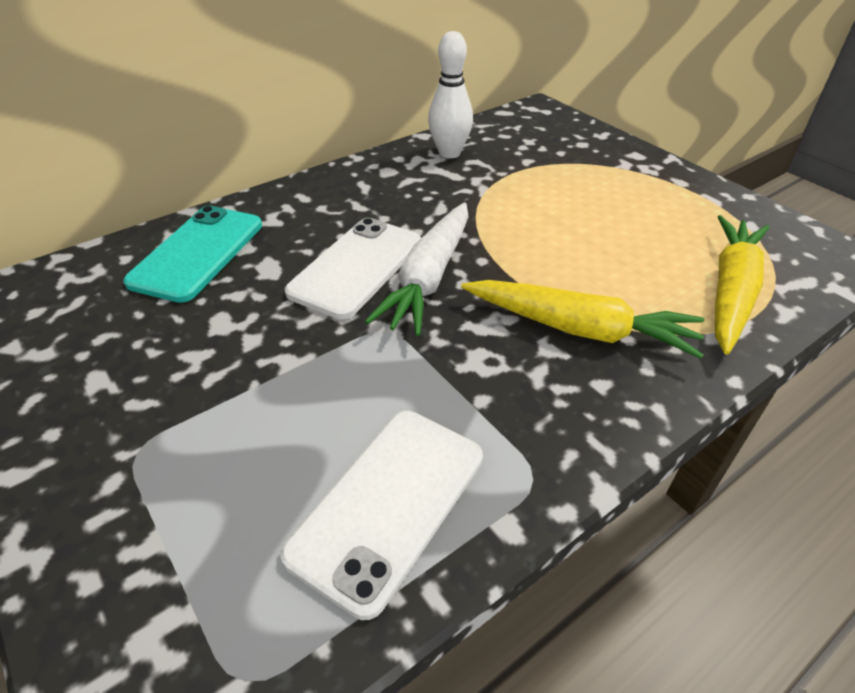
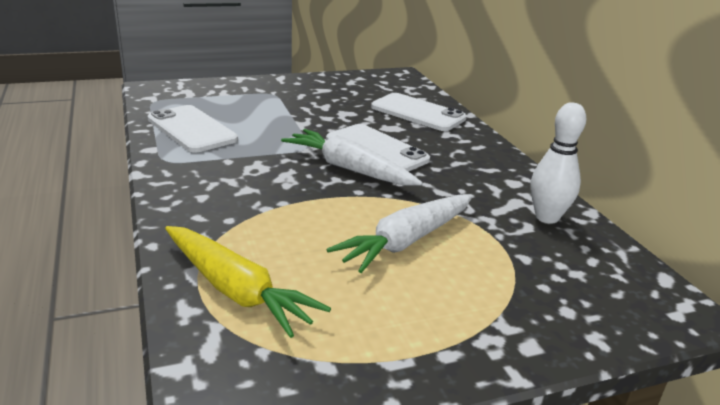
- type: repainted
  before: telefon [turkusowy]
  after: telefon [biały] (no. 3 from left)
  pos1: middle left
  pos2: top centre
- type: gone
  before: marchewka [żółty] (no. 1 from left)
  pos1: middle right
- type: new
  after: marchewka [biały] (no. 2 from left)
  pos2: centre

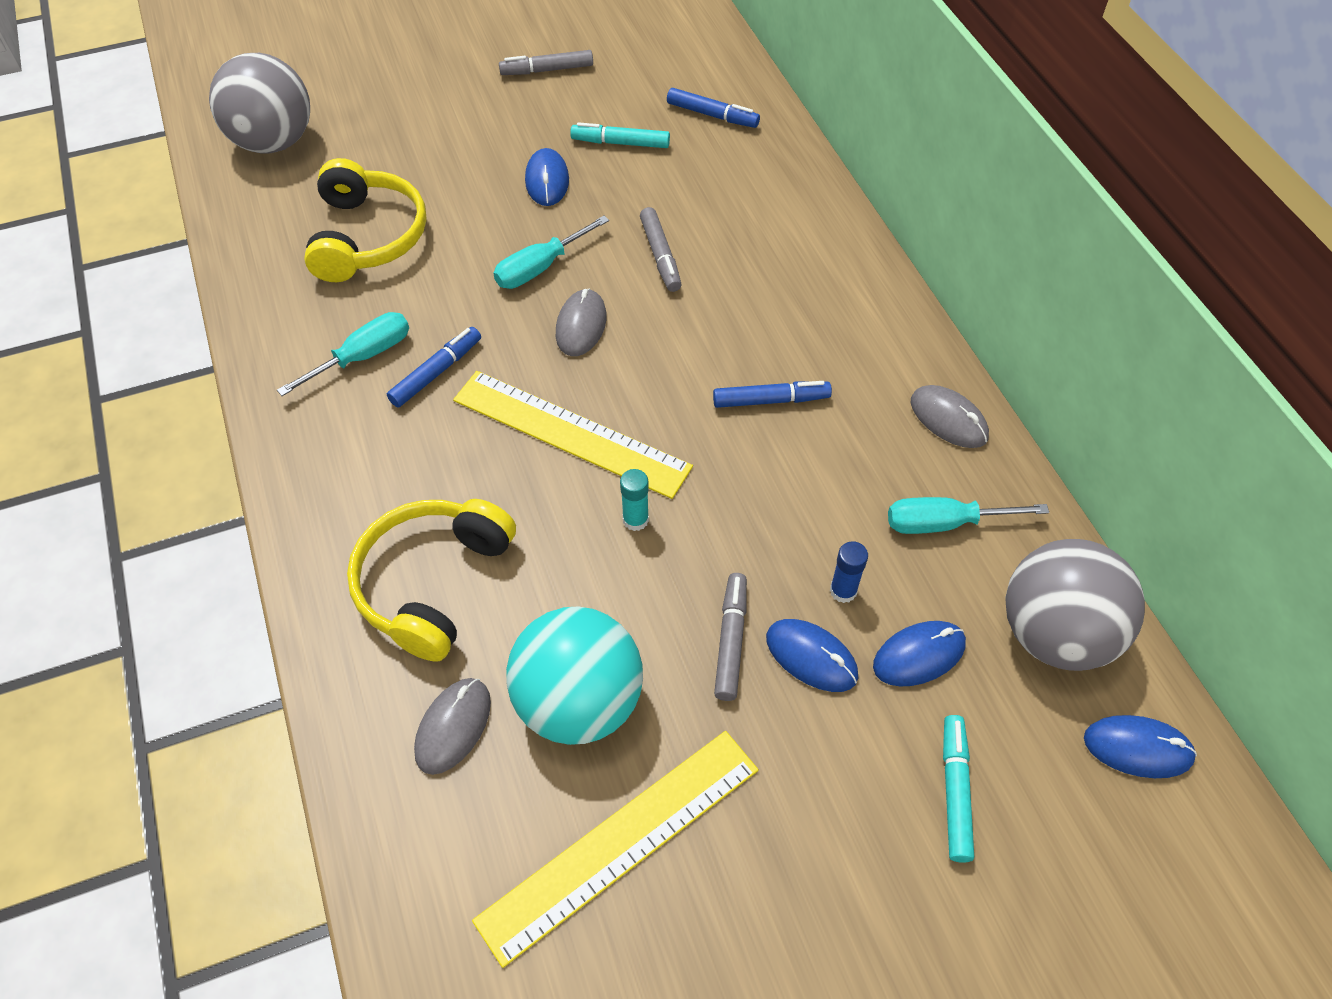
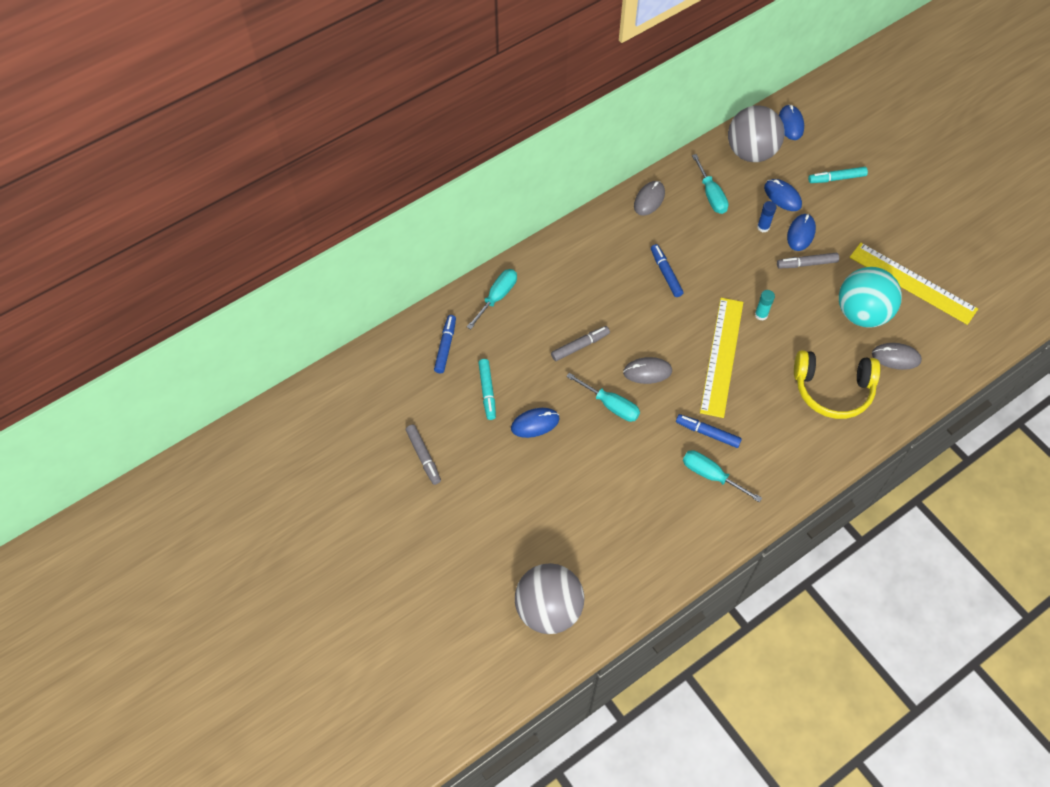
- type: gone
  before: słuchawki [żółty] (no. 1 from left)
  pos1: top left
- type: new
  after: śrubokręt [turkusowy] (no. 1 from left)
  pos2: centre

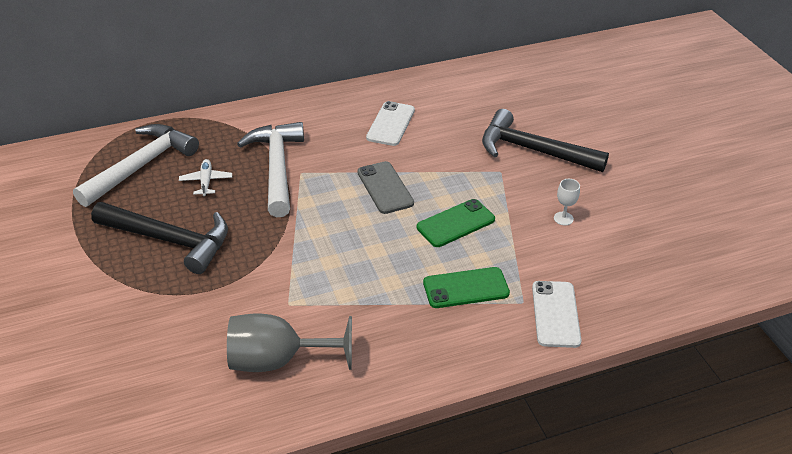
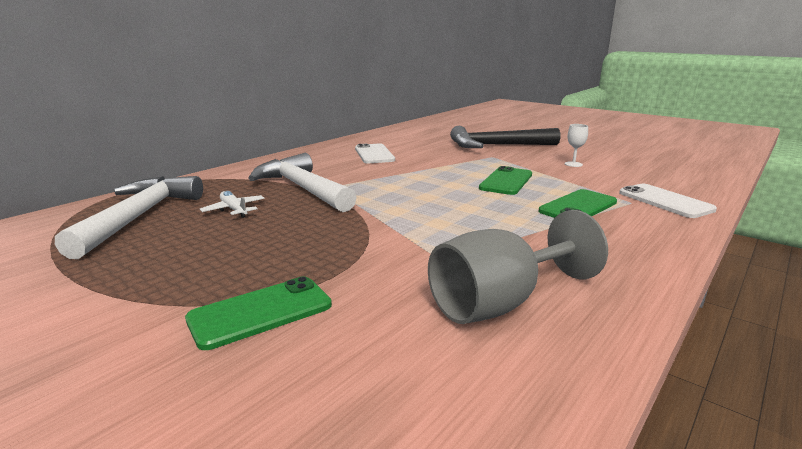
- type: gone
  before: młotek [czarny] (no. 1 from left)
  pos1: middle left
- type: gone
  before: telefon [szary]
  pos1: centre
- type: new
  after: telefon [zielony] (no. 1 from left)
  pos2: bottom left

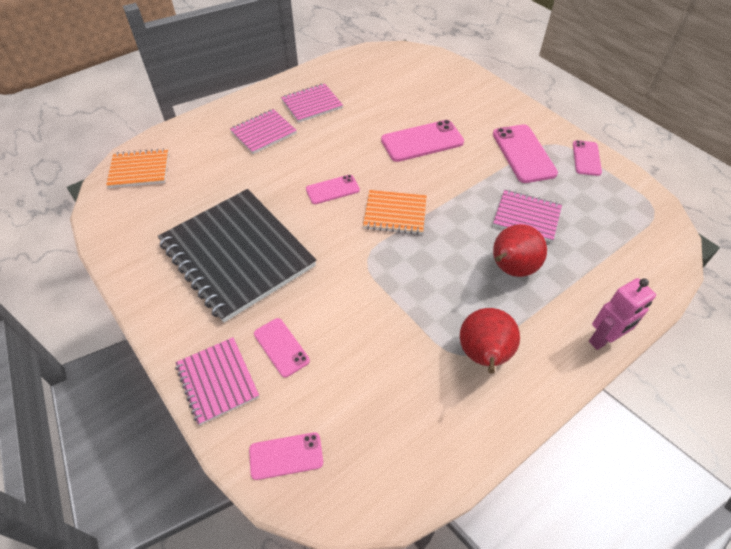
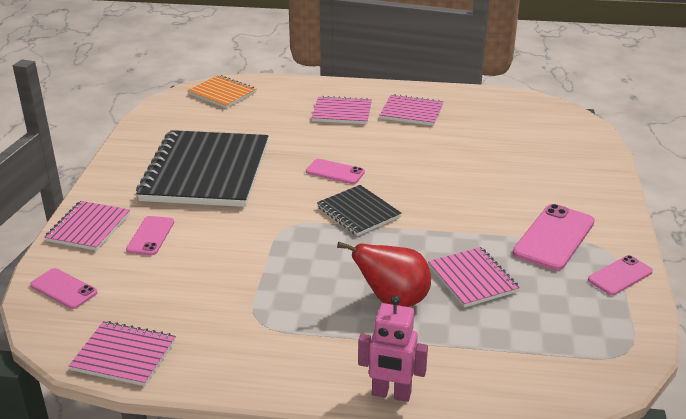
- type: repainted
  before: zeszyt [pomarańczowy] (no. 2 from left)
  after: zeszyt [czarny] (no. 2 from left)
  pos1: centre
  pos2: centre
- type: gone
  before: telefon [różowy] (no. 4 from left)
  pos1: top centre
- type: gone
  before: gruszka [czerwony] (no. 1 from left)
  pos1: middle right
- type: new
  after: zeszyt [różowy] (no. 2 from left)
  pos2: bottom left

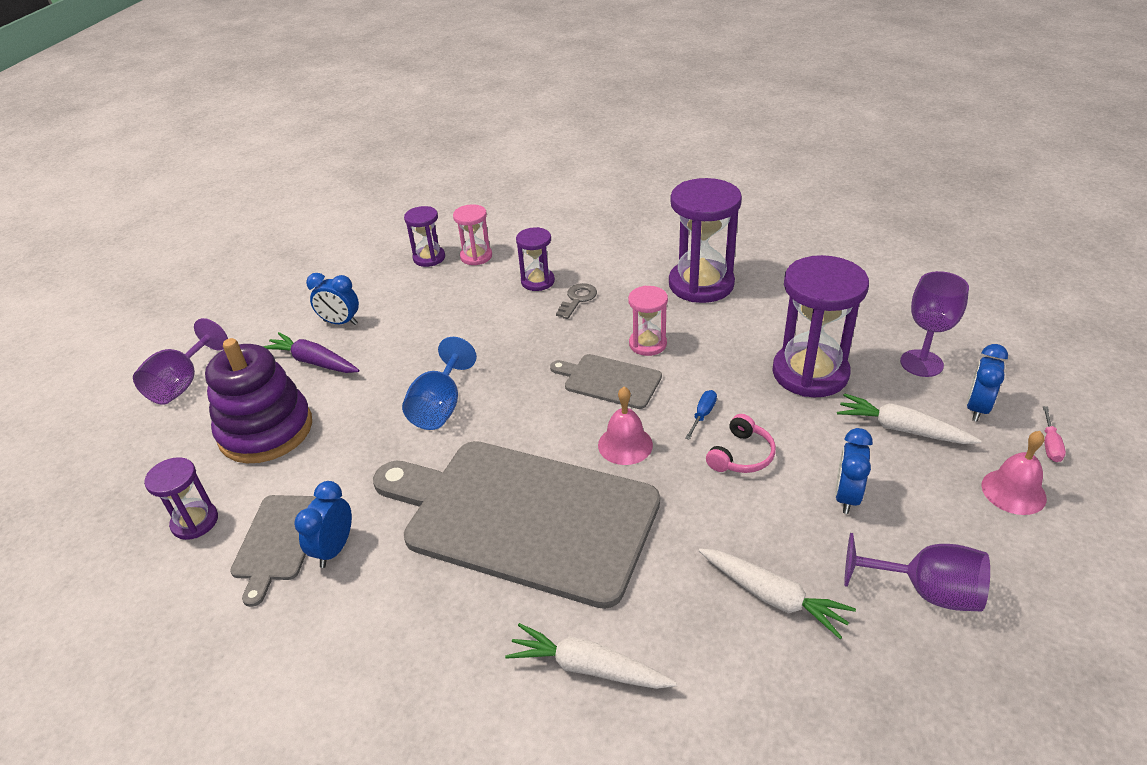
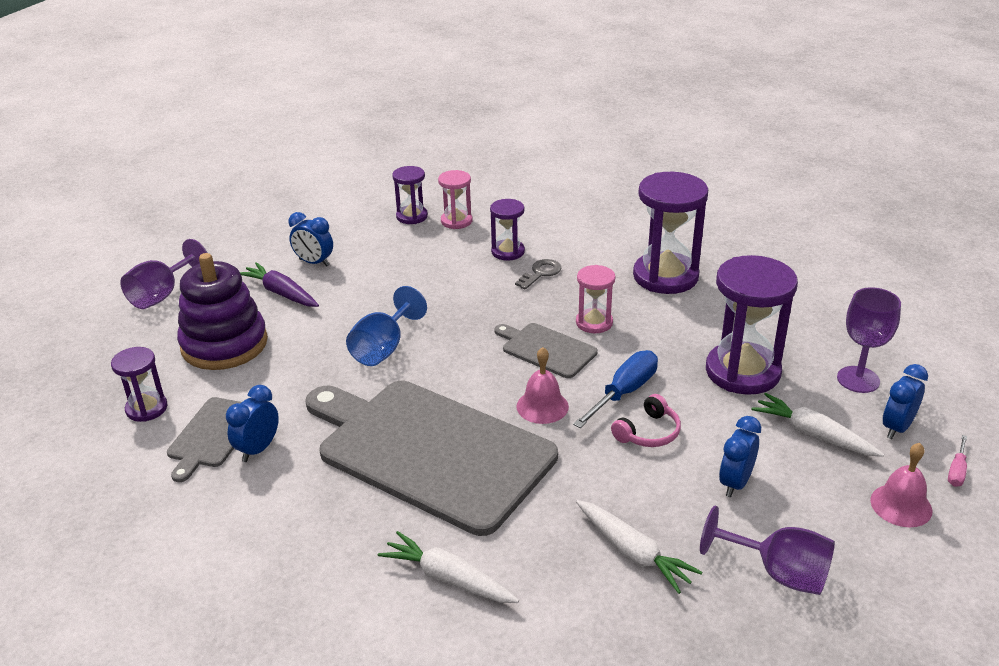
- type: scaled
  before: śrubokręt [niebieski]
  pos1: centre
  pos2: centre
  scale: 1.93

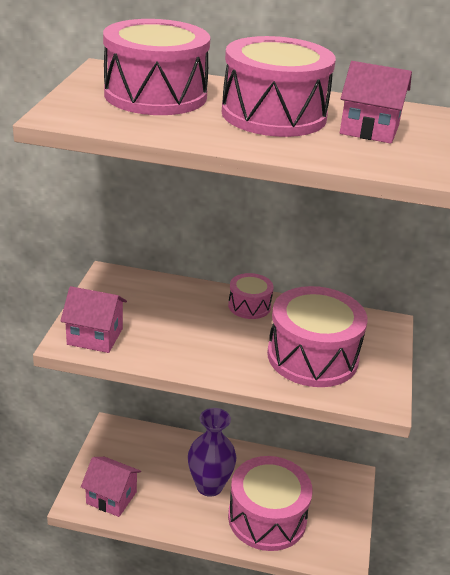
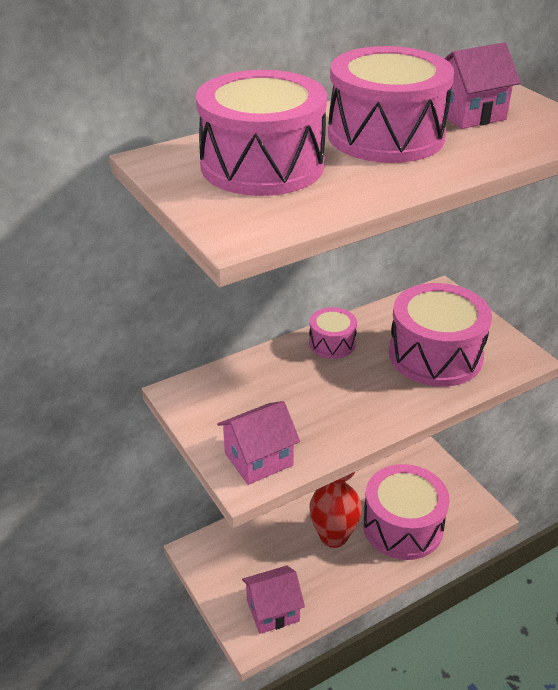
- type: repainted
  before: wazon [fioletowy]
  after: wazon [czerwony]
  pos1: bottom centre
  pos2: bottom centre

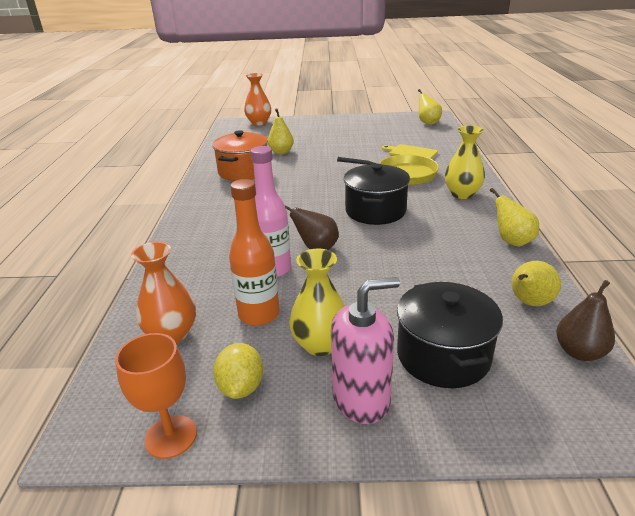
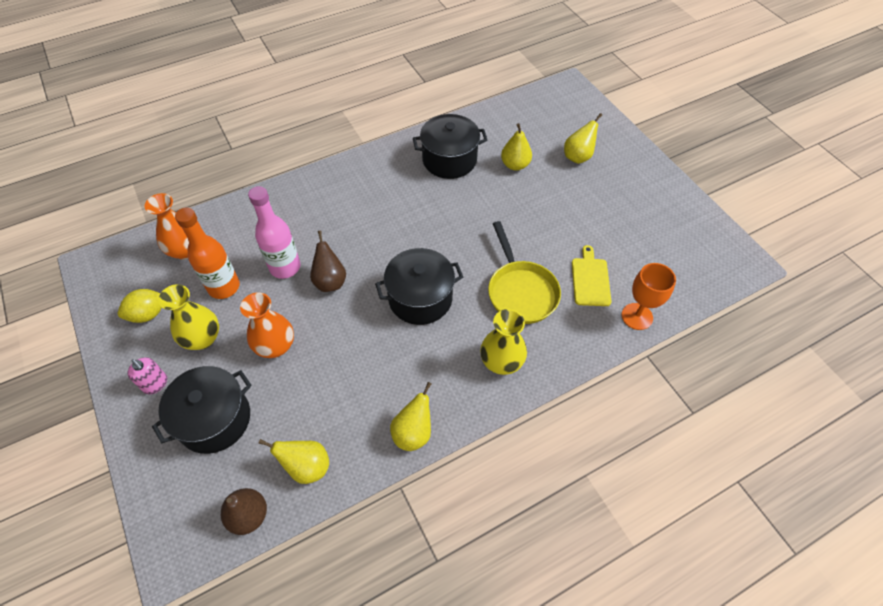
- type: shifted
  before: kielich [pomarańczowy]
  pos1: bottom left
  pos2: middle right
- type: repainted
  before: garnek [pomarańczowy]
  after: garnek [czarny] (no. 3 from left)
  pos1: top centre
  pos2: top centre
- type: shifted
  before: wazon [pomarańczowy] (no. 2 from left)
  pos1: top centre
  pos2: middle left
- type: scaled
  before: dozownik mydła [różowy]
  pos1: bottom centre
  pos2: middle left
  scale: 0.55
- type: shifted
  before: gruszka [żółty] (no. 2 from left in the first image)
  after: gruszka [żółty] (no. 4 from left)
  pos1: top right
  pos2: top centre

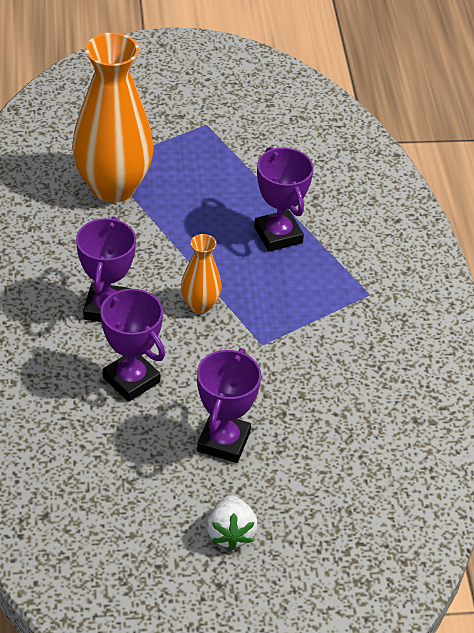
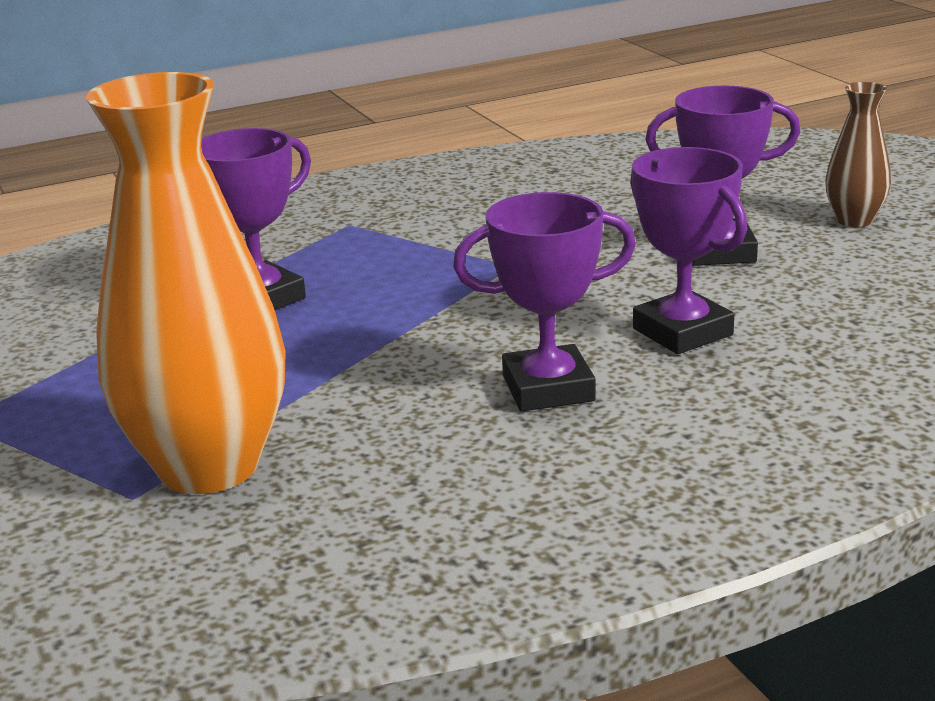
- type: rotated
  before: puchar [fioletowy] (no. 2 from left in the first image)
  pos1: middle left
  pos2: middle right
  turn: -60
- type: gone
  before: wazon [pomarańczowy] (no. 2 from left)
  pos1: centre
- type: swapped
  before: truskawka [biały]
  after: wazon [brązowy]
  pos1: bottom centre
  pos2: top right

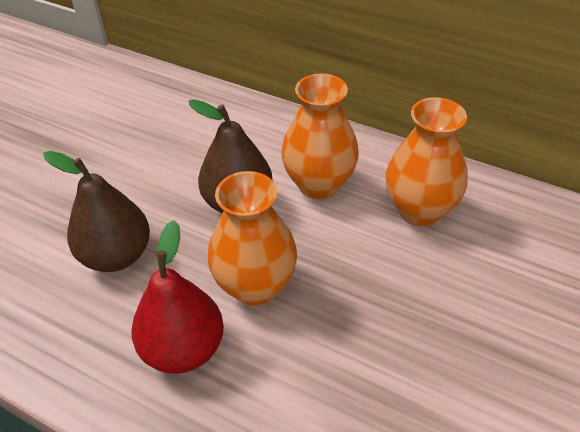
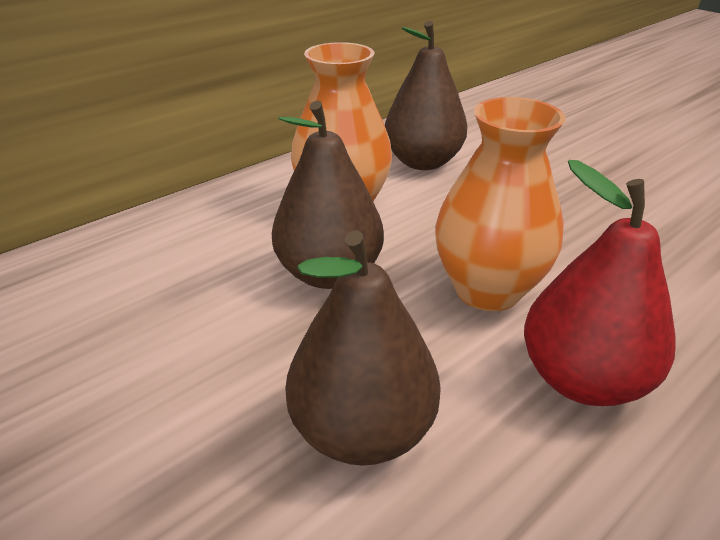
- type: swapped
  before: wazon [pomarańczowy] (no. 3 from left)
  after: gruszka [brązowy] (no. 3 from left)
  pos1: middle right
  pos2: top centre

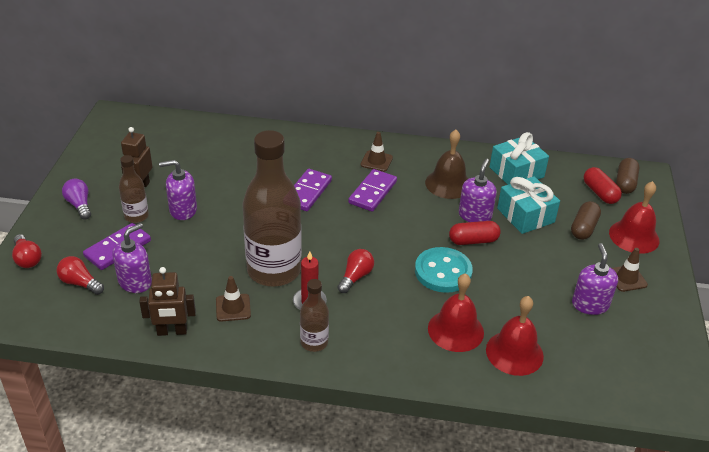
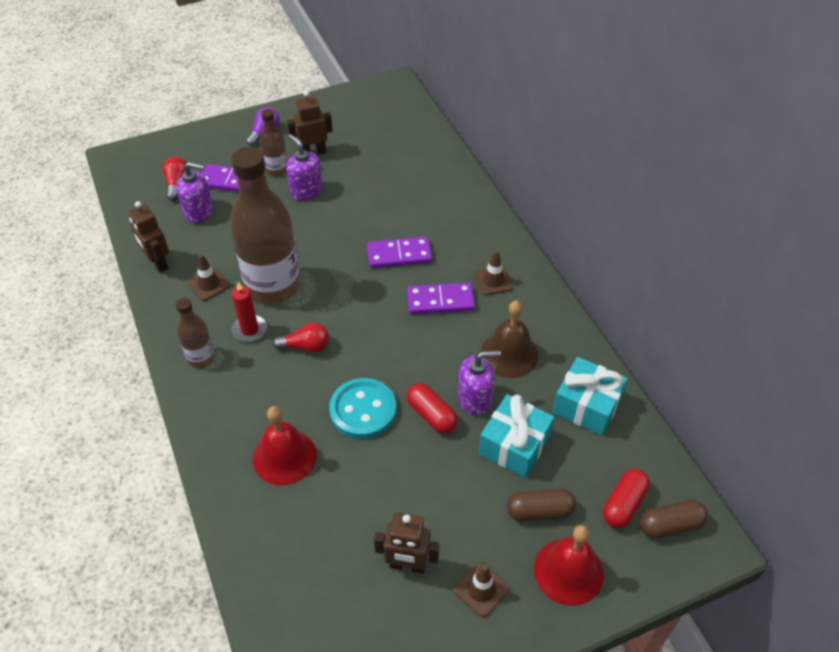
- type: gone
  before: żarówka [czerwony] (no. 1 from left)
  pos1: middle left
- type: gone
  before: dzwonek [czerwony] (no. 2 from left)
  pos1: bottom right
- type: swapped
  before: dozownik mydła [fioletowy] (no. 4 from left)
  after: robot [brązowy] (no. 3 from left)
  pos1: middle right
  pos2: bottom centre

